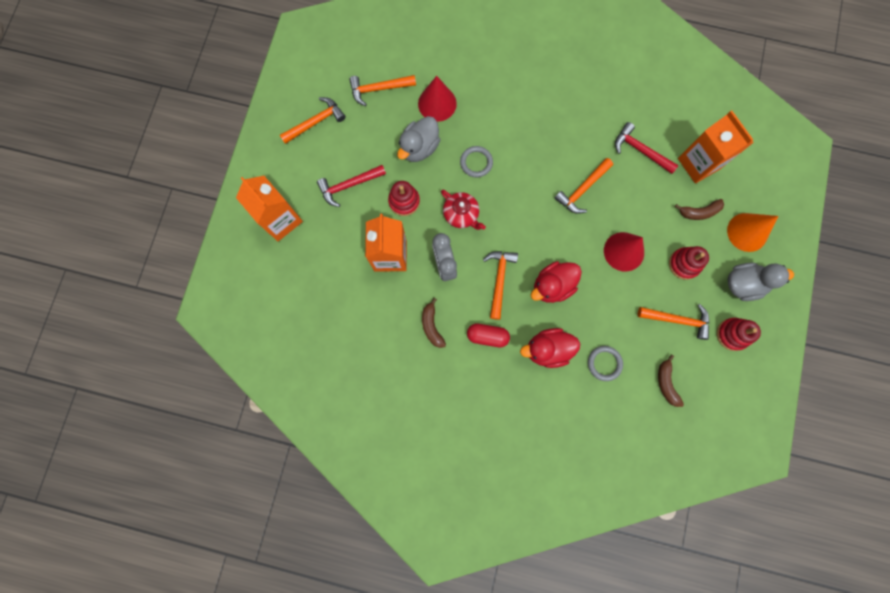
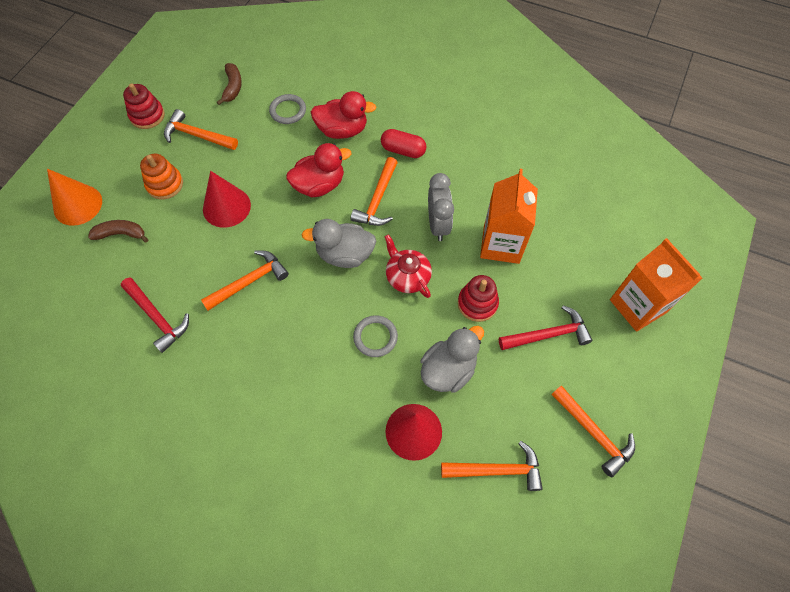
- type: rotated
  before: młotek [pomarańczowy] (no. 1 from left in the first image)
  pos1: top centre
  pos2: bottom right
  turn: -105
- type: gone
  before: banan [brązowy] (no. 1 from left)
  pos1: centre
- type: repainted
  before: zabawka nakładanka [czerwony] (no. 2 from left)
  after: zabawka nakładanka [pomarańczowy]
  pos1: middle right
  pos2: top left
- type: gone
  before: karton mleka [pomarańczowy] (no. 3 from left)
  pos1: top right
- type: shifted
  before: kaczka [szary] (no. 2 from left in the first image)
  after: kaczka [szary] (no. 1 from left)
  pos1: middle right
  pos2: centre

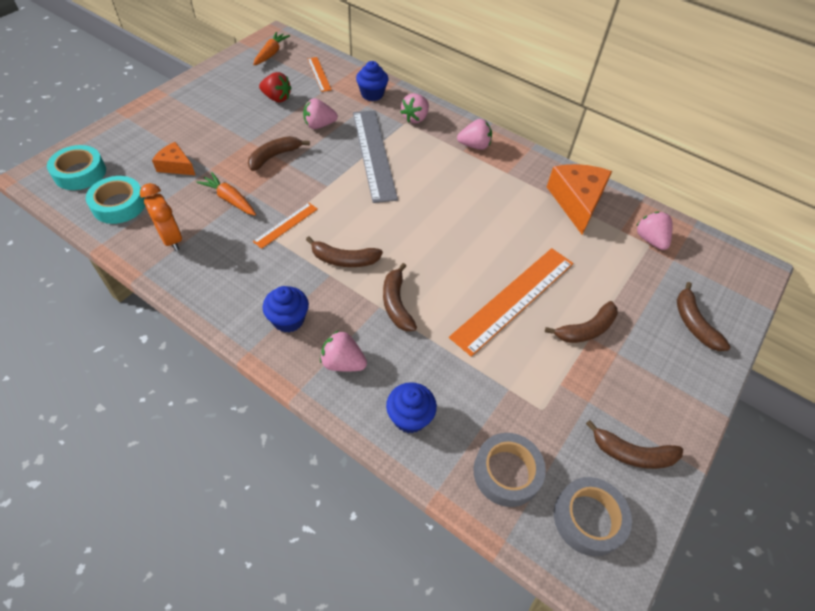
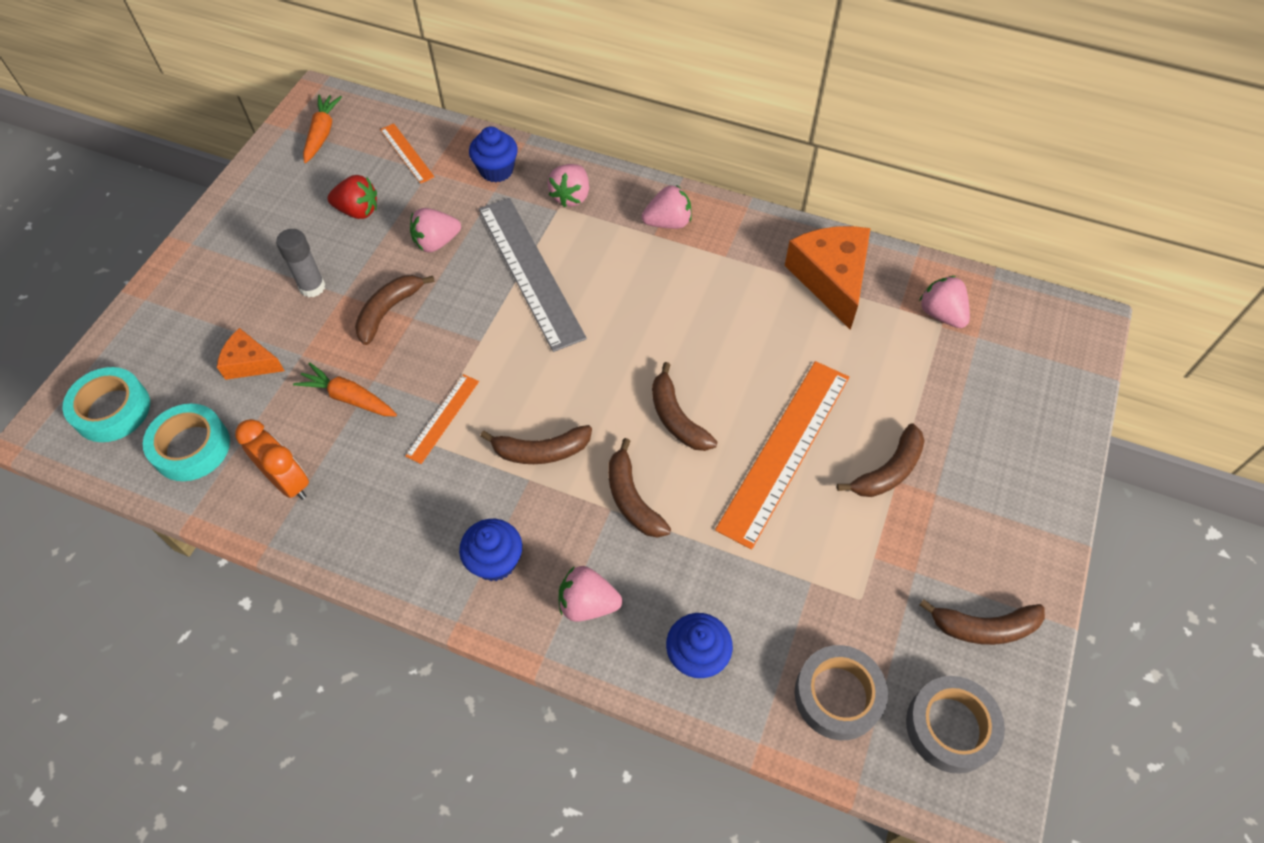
- type: shifted
  before: banan [brązowy] (no. 6 from left in the first image)
  after: banan [brązowy] (no. 4 from left)
  pos1: middle right
  pos2: centre
- type: new
  after: klej w sztyfcie [szary]
  pos2: top left

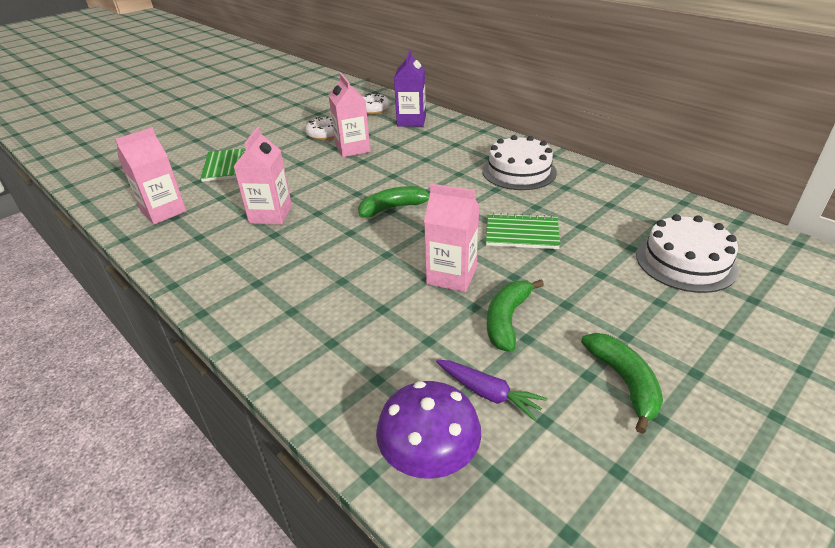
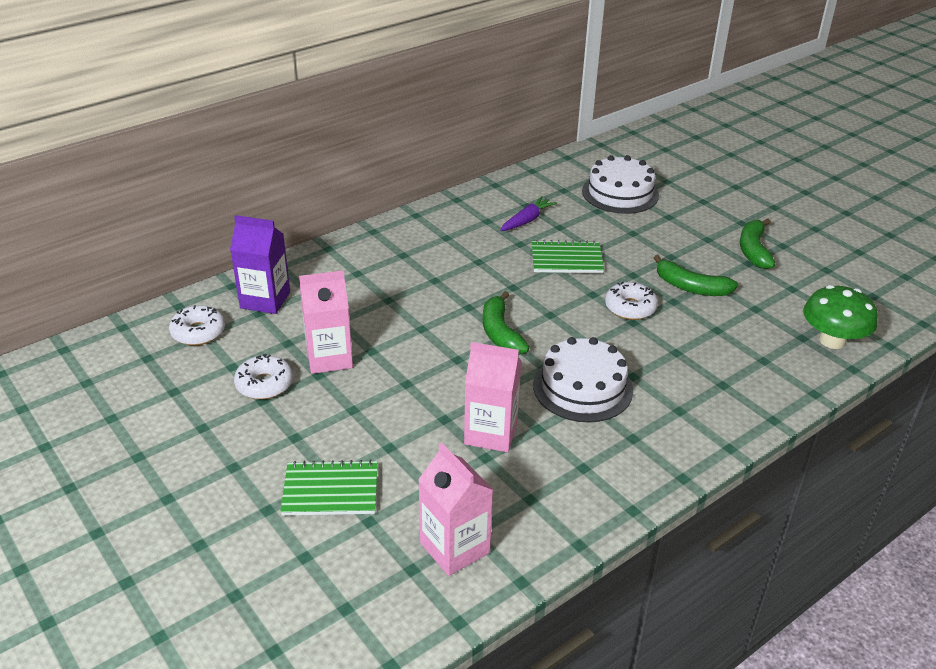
- type: repainted
  before: grzyb [fioletowy]
  after: grzyb [zielony]
  pos1: bottom centre
  pos2: middle right
- type: swapped
  before: karton mleka [różowy] (no. 4 from left)
  after: donut [biały] (no. 3 from left)
  pos1: centre
  pos2: middle right
- type: shifted
  before: marchewka [fioletowy]
  pos1: bottom centre
  pos2: top centre
- type: shifted
  before: tort [biały] (no. 1 from left)
  pos1: top centre
  pos2: centre
- type: rotated
  before: zeszyt [zielony] (no. 2 from left)
  pos1: centre
  pos2: centre
  turn: 75
- type: rotated
  before: banan [zielony] (no. 3 from left)
  pos1: bottom right
  pos2: middle right
  turn: -75

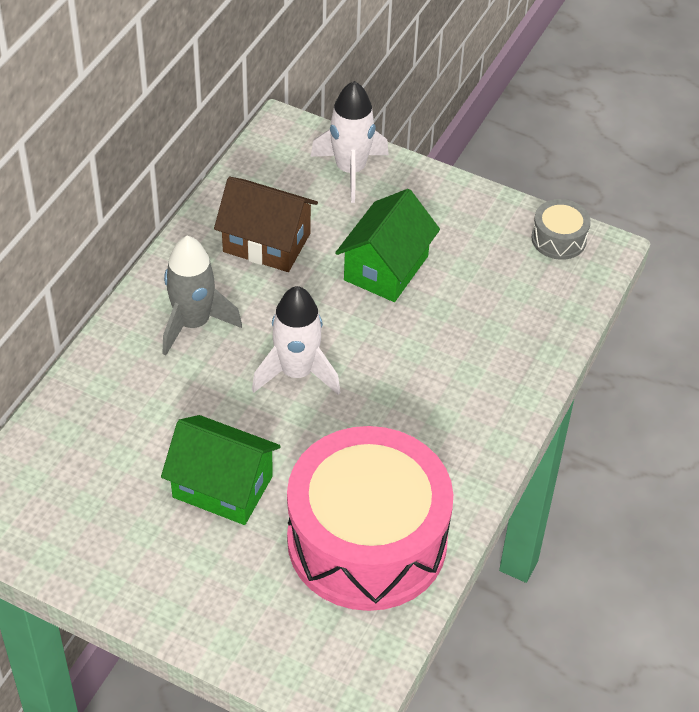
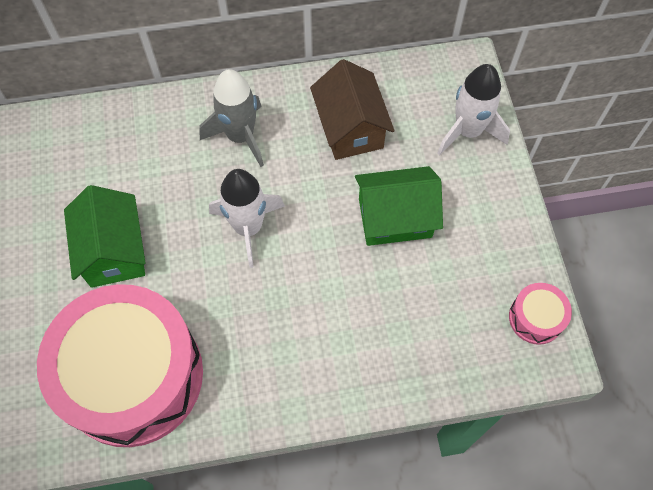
- type: repainted
  before: bęben [szary]
  after: bęben [różowy] (no. 2 from left)
  pos1: top right
  pos2: middle right

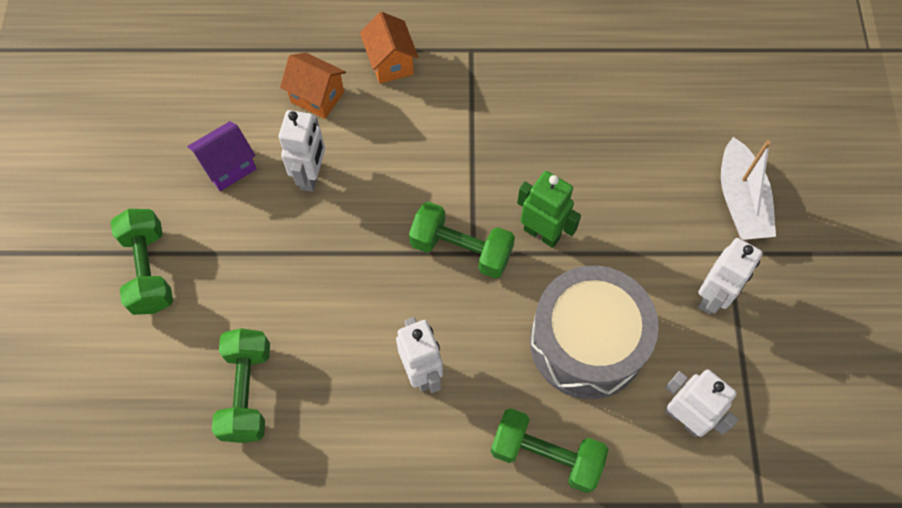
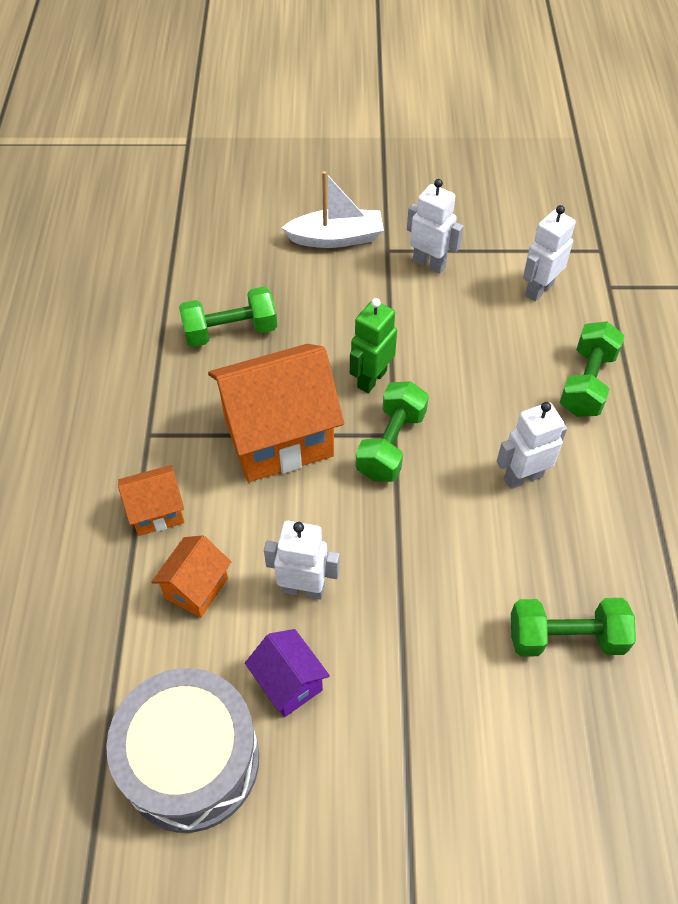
- type: shifted
  before: hantel [zielony] (no. 1 from left)
  pos1: middle left
  pos2: centre
- type: shifted
  before: bęben [szary]
  pos1: centre
  pos2: bottom left
- type: new
  after: domek [pomarańczowy] (no. 3 from left)
  pos2: centre

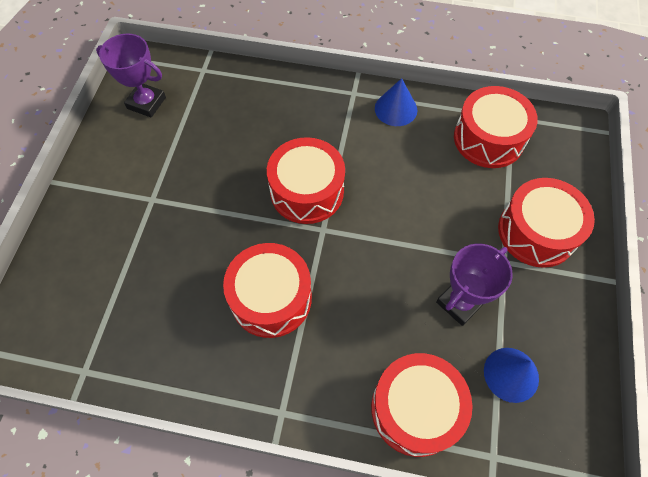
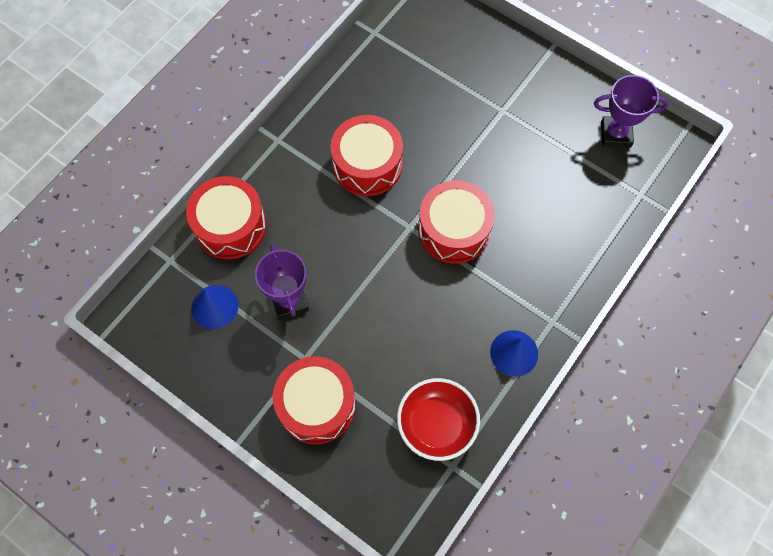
- type: rotated
  before: puchar [fioletowy] (no. 1 from left in the first image)
  pos1: top left
  pos2: top right
  turn: 45
- type: swapped
  before: bęben [czerwony] (no. 4 from left)
  after: miska [czerwony]
  pos1: top right
  pos2: bottom centre

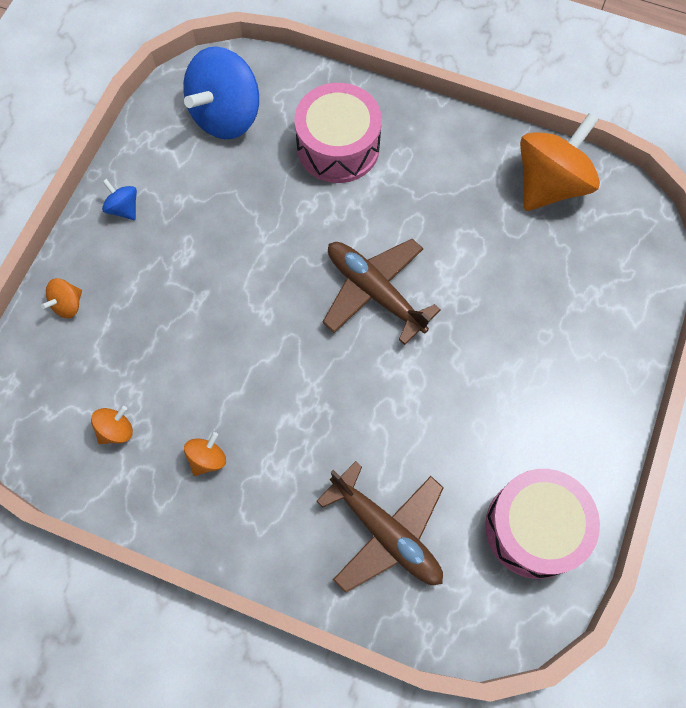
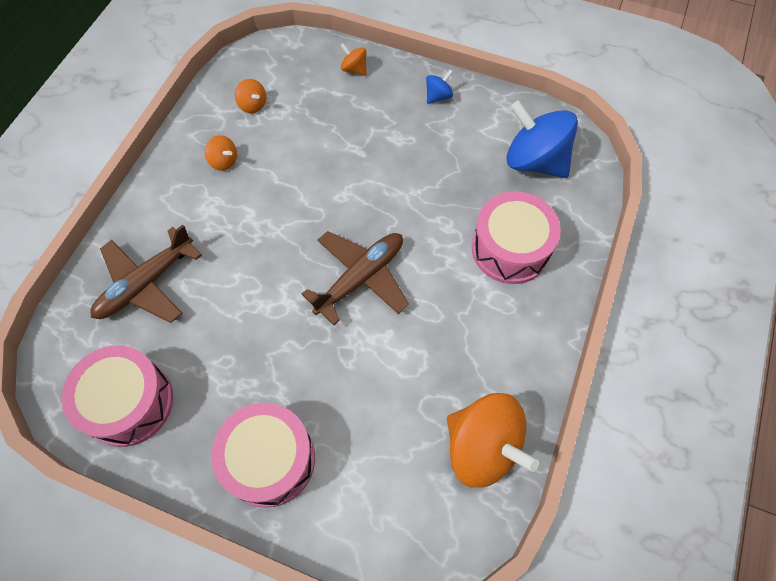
- type: new
  after: bęben [różowy] (no. 2 from left)
  pos2: bottom centre

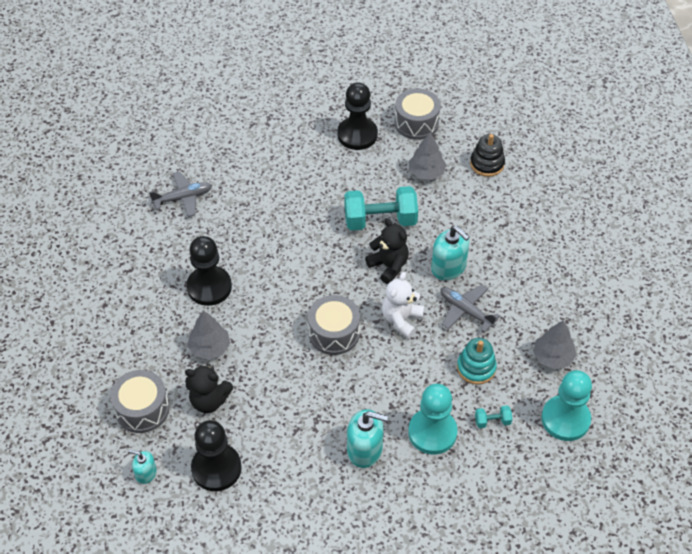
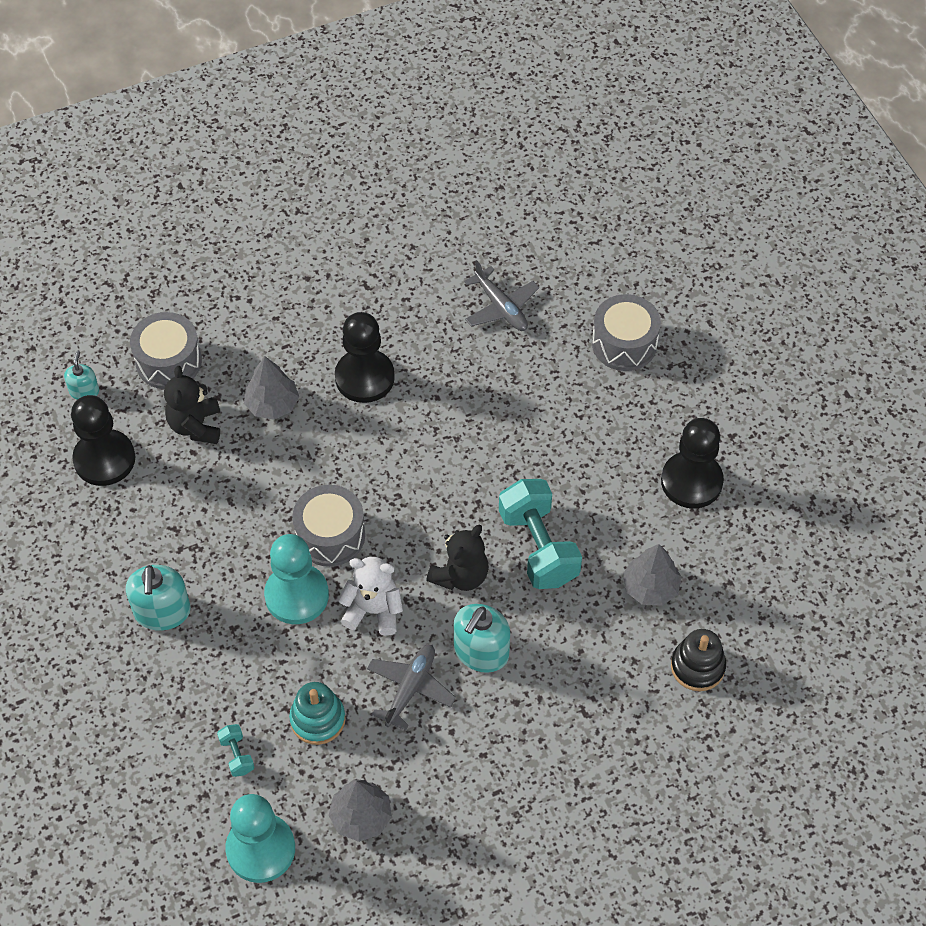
- type: shifted
  before: bęben [szary] (no. 3 from left)
  pos1: top centre
  pos2: middle right
- type: shifted
  before: pionek [turkusowy] (no. 1 from left in the first image)
  after: pionek [turkusowy] (no. 2 from left)
  pos1: bottom centre
  pos2: middle left

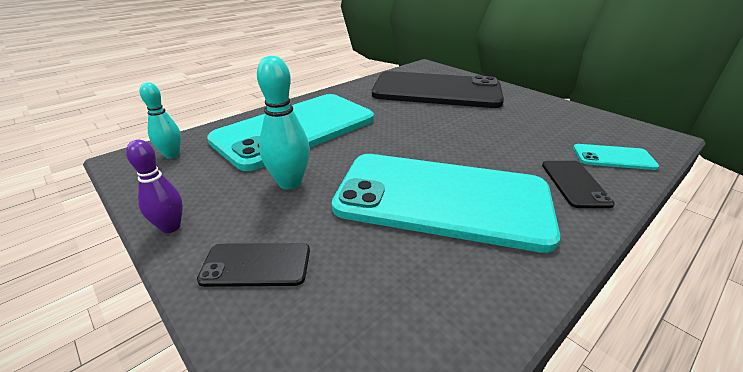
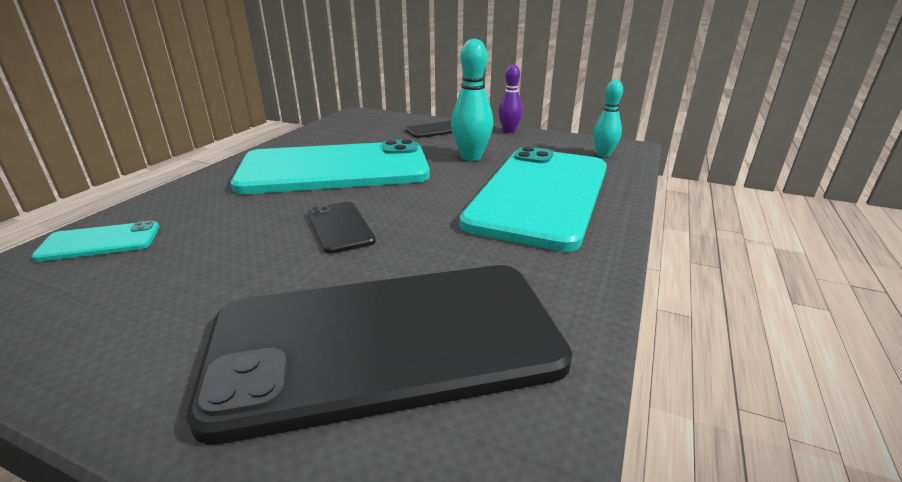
- type: shifted
  before: telefon [czarny] (no. 3 from left in the first image)
  after: telefon [czarny] (no. 1 from left)
  pos1: middle right
  pos2: centre

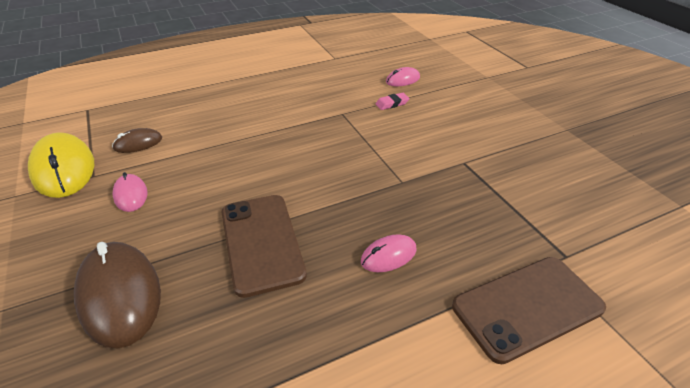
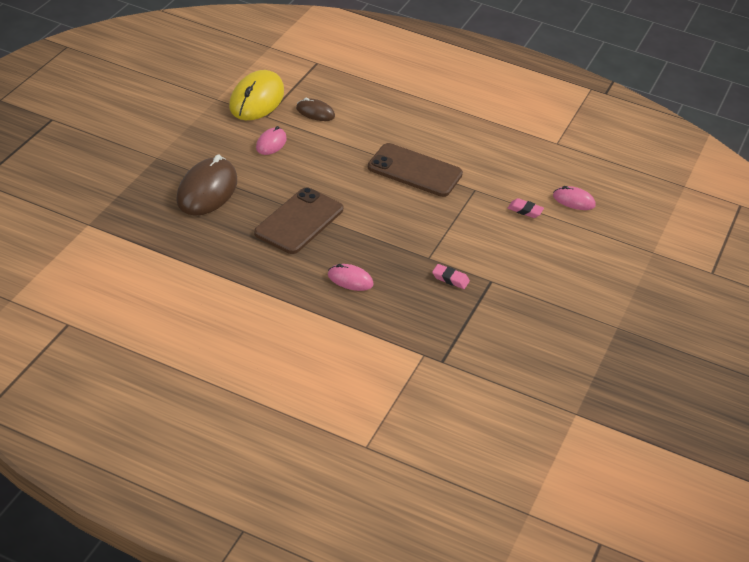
- type: shifted
  before: telefon [brązowy] (no. 2 from left)
  pos1: bottom right
  pos2: top centre
- type: new
  after: gumka do mazania [różowy] (no. 1 from left)
  pos2: centre

